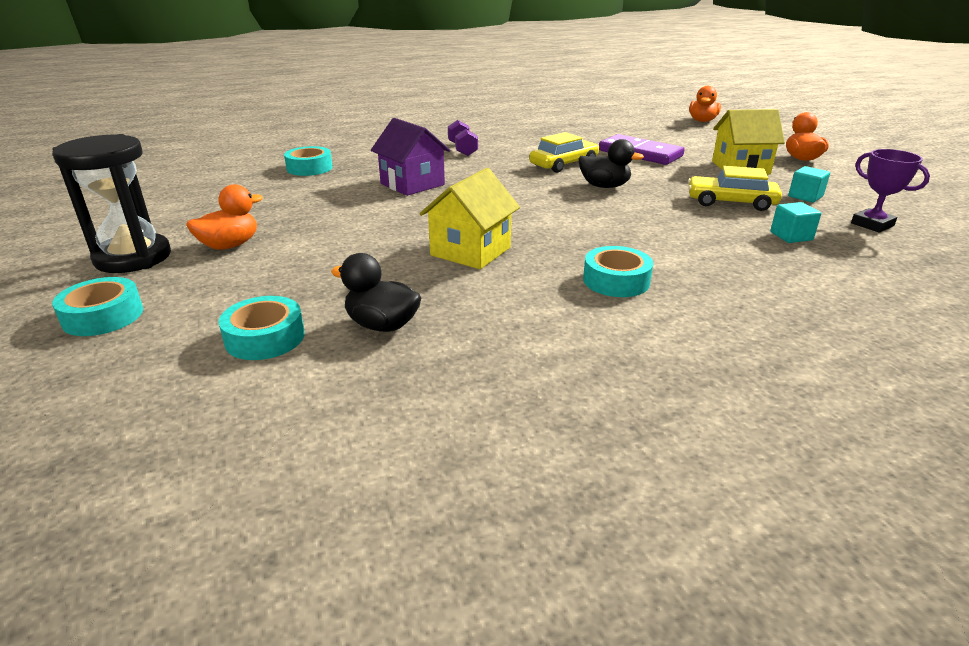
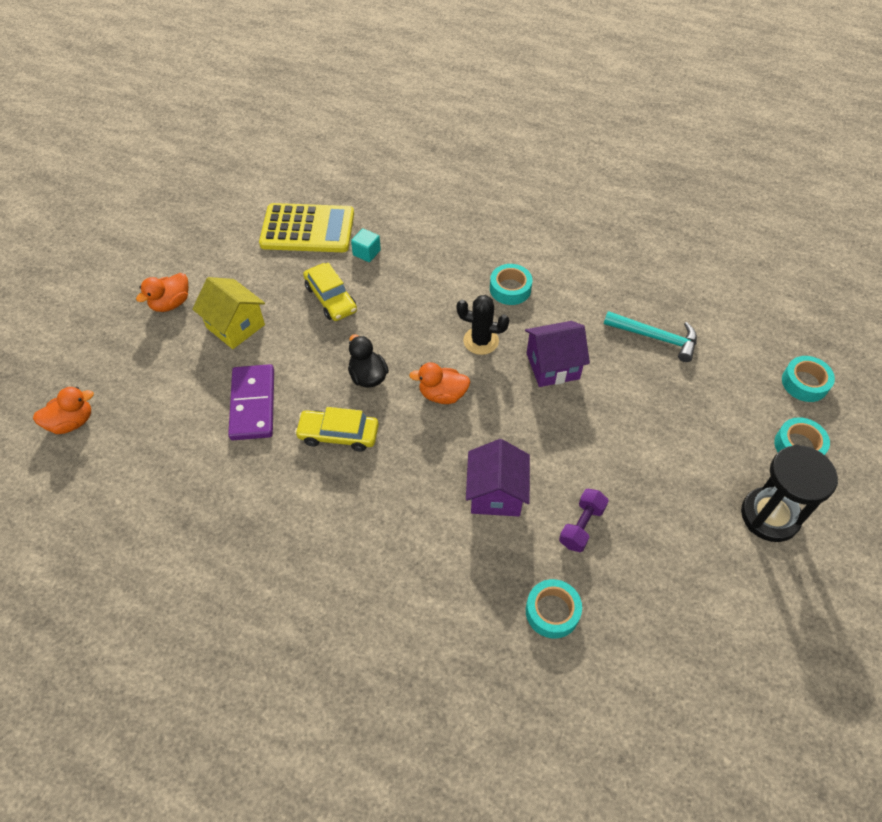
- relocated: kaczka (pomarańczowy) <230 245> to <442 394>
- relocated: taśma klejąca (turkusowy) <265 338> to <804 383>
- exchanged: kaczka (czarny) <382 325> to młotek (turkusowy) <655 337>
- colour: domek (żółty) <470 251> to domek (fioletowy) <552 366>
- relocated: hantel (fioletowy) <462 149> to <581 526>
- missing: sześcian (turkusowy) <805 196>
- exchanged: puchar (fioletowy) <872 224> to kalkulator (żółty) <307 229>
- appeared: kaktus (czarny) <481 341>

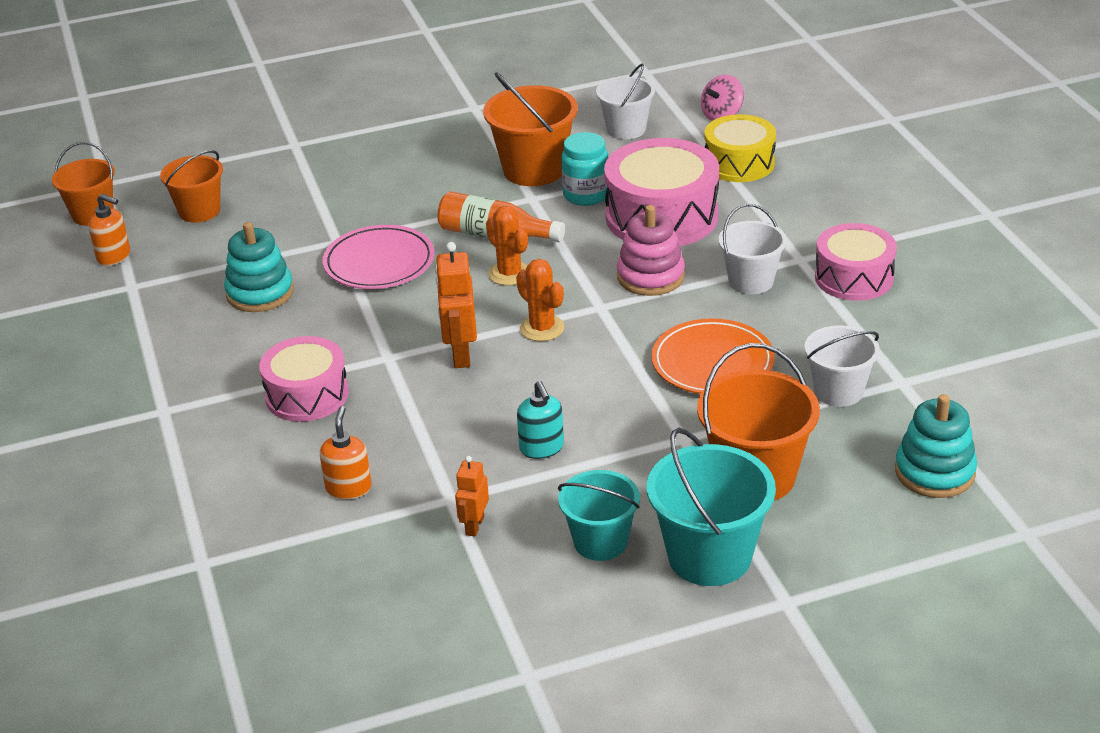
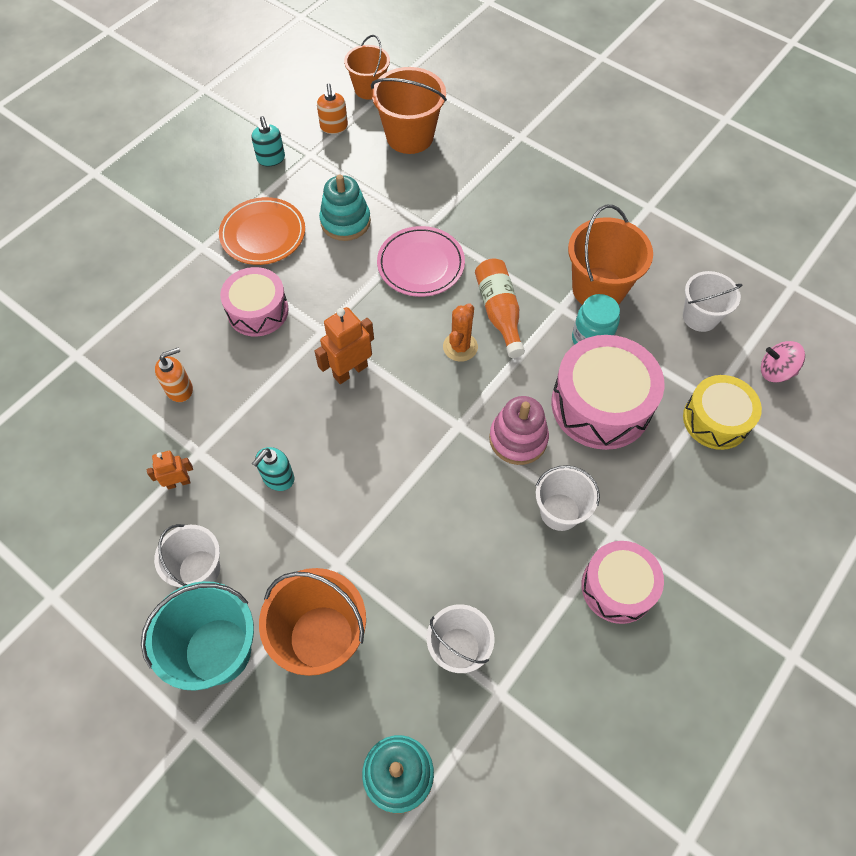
- size: wiadro (pomarańczowy) <199 211> = <410 136> x1.53
- missing: kaktus (pomarańczowy) <542 328>
- colour: wiadro (turkusowy) <600 542> to wiadro (biały) <199 569>
- relocated: talerz (pomarańczowy) <712 362> to <263 234>
- appeared: dozownik mydła (turkusowy) <271 159>

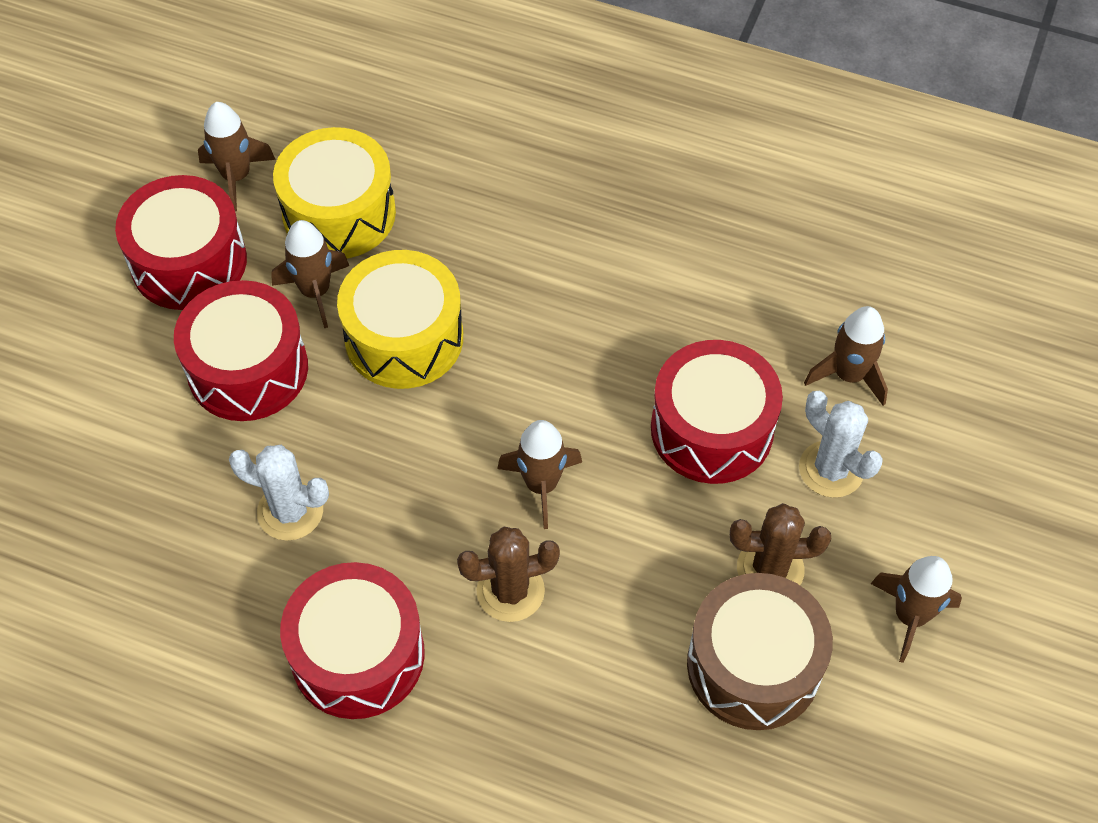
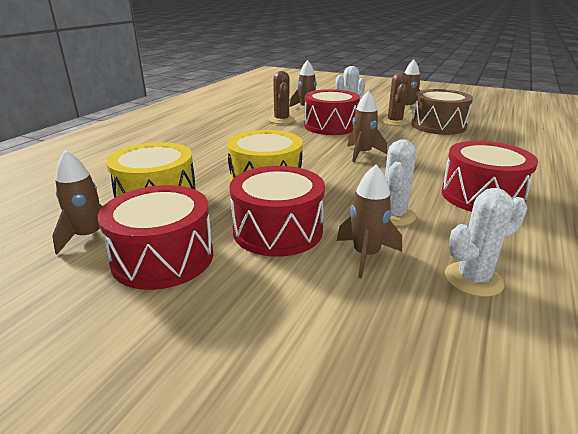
- relocated: rakieta (brązowy) <315 292> to <366 255>
- relocated: kaktus (brązowy) <510 591> to <281 120>
- appeared: kaktus (biały) <473 279>

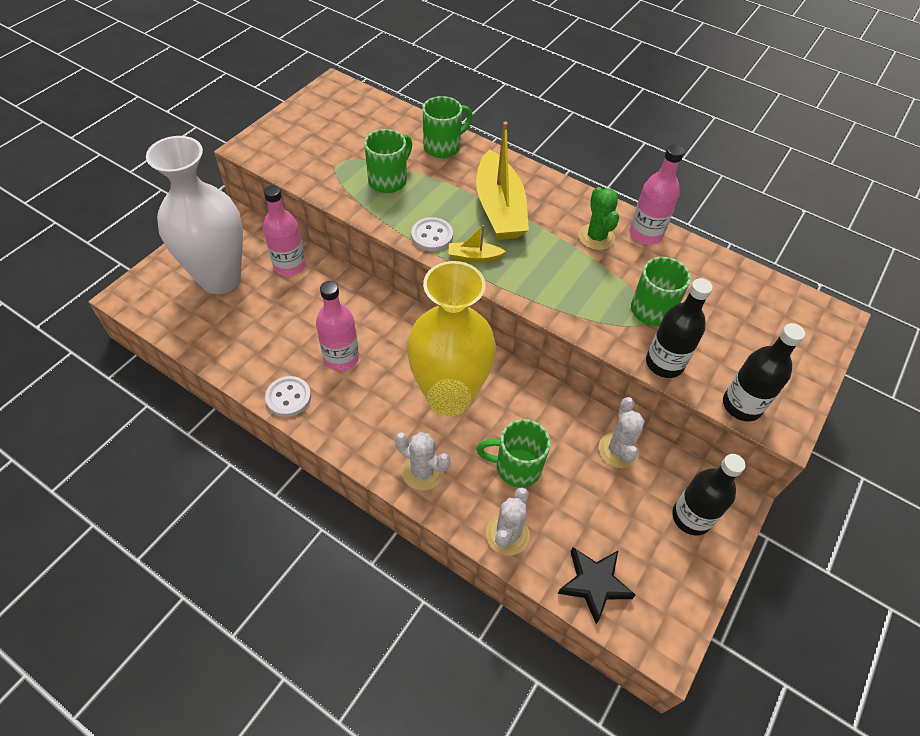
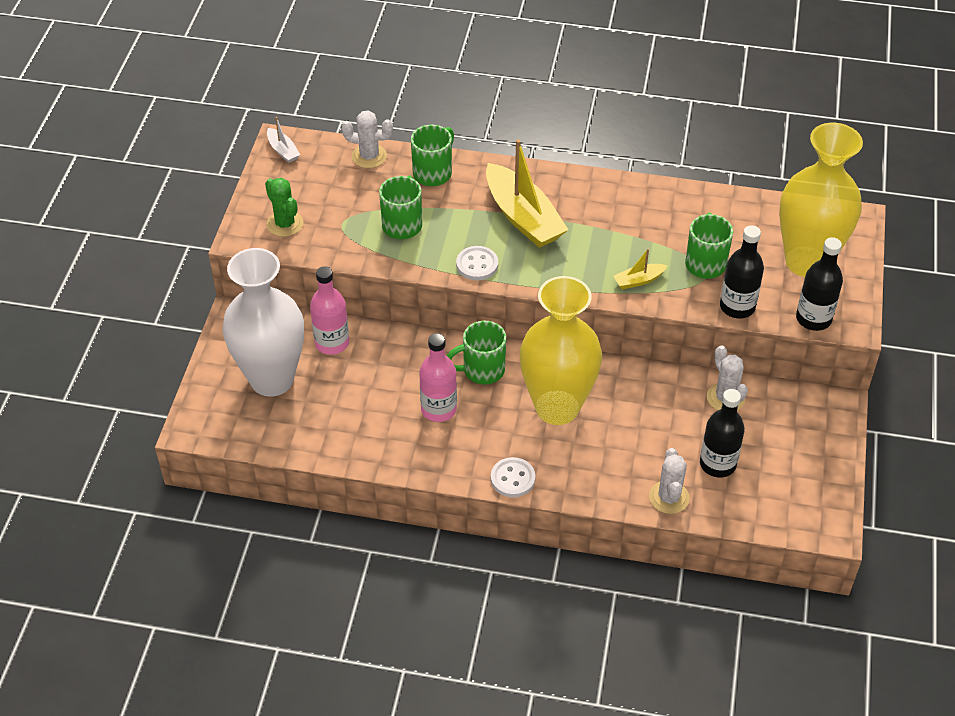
- relocated: guzik (biały) <288 397> to <512 478>
- relocated: kaktus (biały) <422 471> to <369 156>
- relocated: łódka (żółty) <474 257> to <638 280>
- relocated: kubek (zielony) <516 467> to <482 370>
- missing: gwiazda (czarny) <594 584>
- relocated: kaktus (zielony) <596 237> to <285 224>
- missing: butelka (różowy) <645 234>
- relocated: butelka (czarny) <691 517> to <717 464>
- appeared: łódka (biały) <283 150>
- appeared: wazon (żółty) <806 262>

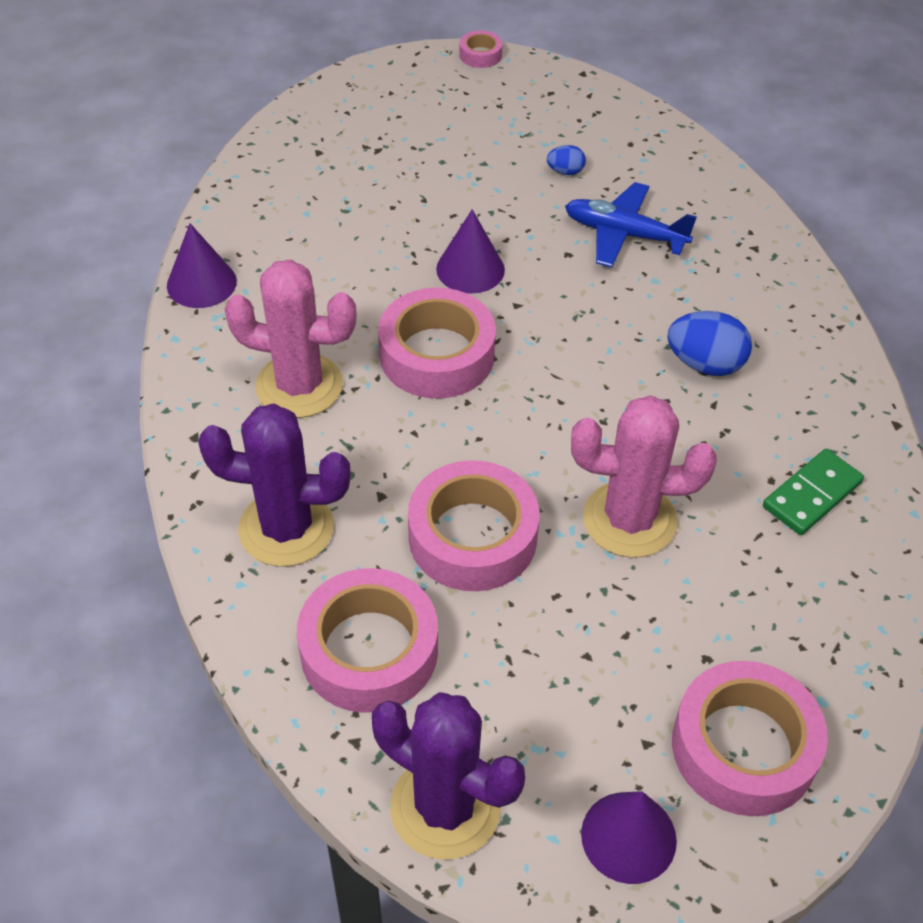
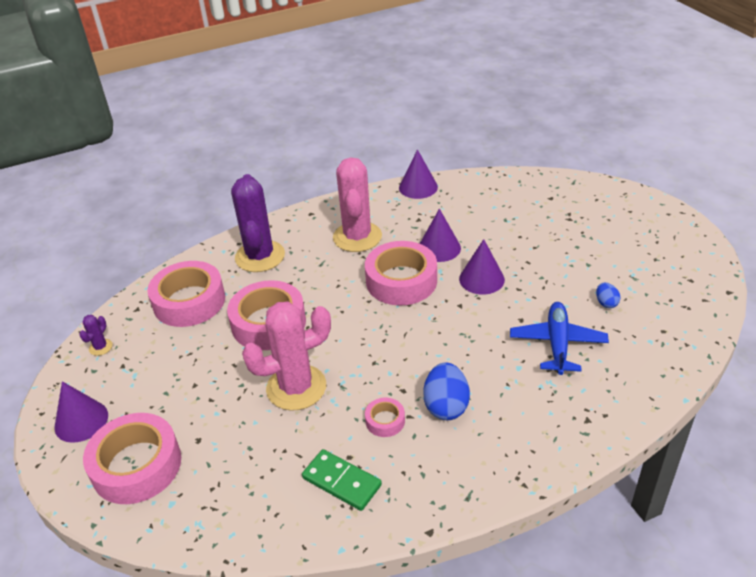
- size: kaktus (fioletowy) <445 807> = <100 347> x0.41
- relocated: taśma klejąca (różowy) <480 55> to <385 421>
- spun: kaktus (różowy) <629 520> = <296 387> 75 degrees clockwise
- appeared: stożek (fioletowy) <439 248>

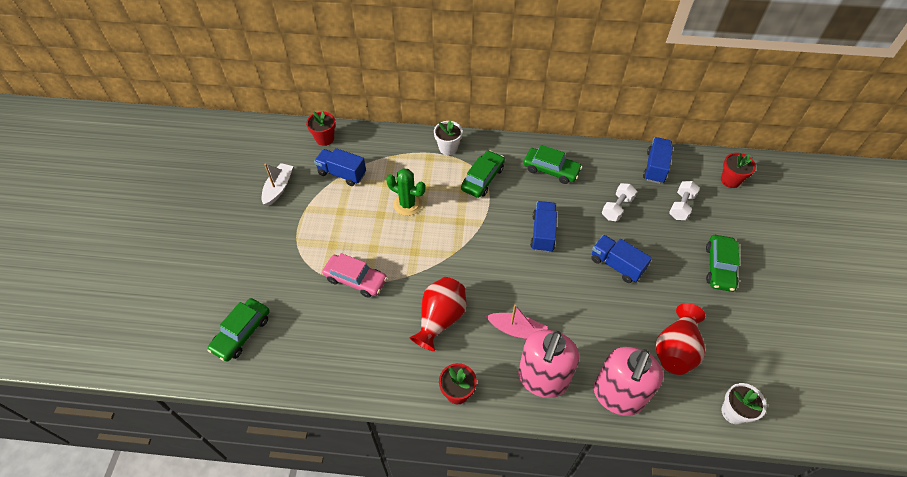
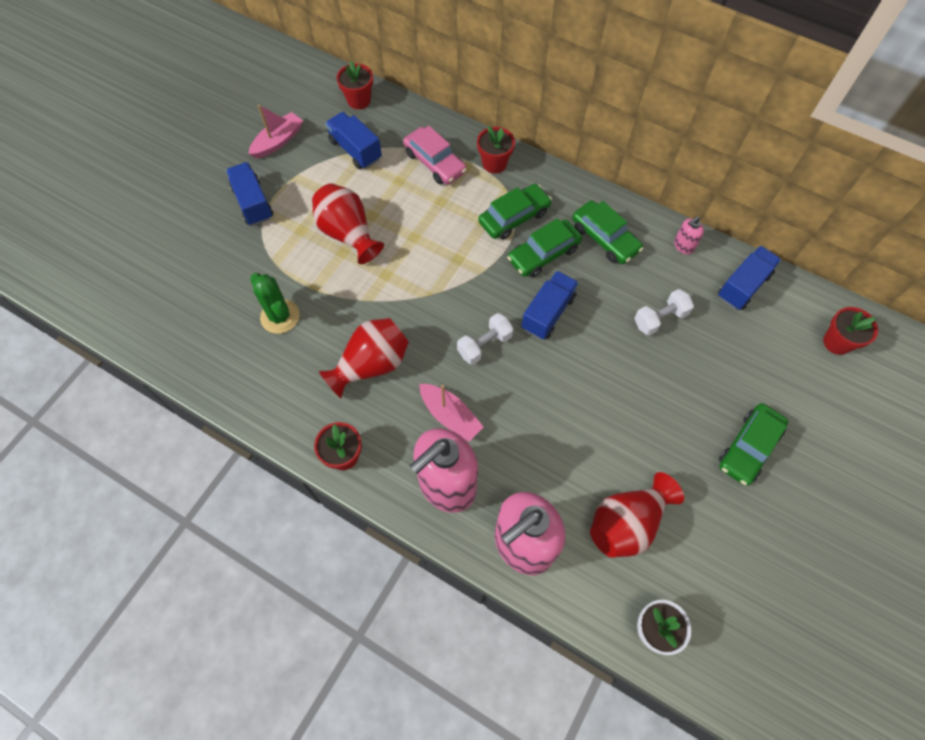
- relocated: samochód (zielony) <242 333> to <543 254>
- colour: łódka (biały) <278 188> to łódka (różowy) <278 141>
- relocated: samochód (różowy) <355 279> to <435 162>
- relocated: kaktus (zielony) <407 204> to <280 316>
- colour: doniczka (biały) <448 148> to doniczka (czerwony) <494 163>
- relocated: ciężarówka (niebieski) <616 265> to <253 203>
- relocated: hantel (biały) <681 206> to <484 345>
- appeared: wazon (czerwony) <348 234>
- appeared: dozownik mydła (różowy) <683 246>

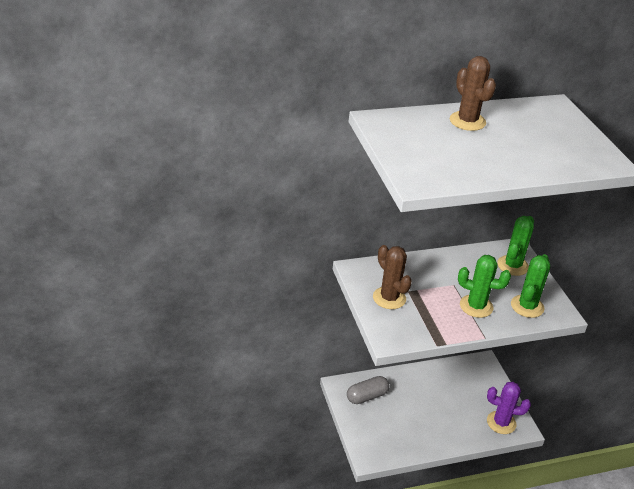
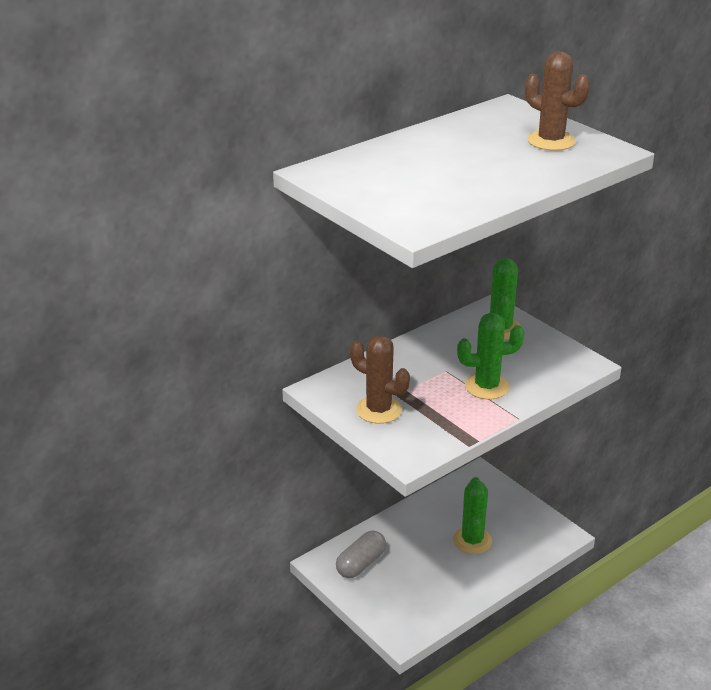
- relocated: kaktus (brązowy) <467 121> to <551 141>
- missing: kaktus (fioletowy) <501 422>
- relocated: kaktus (zielony) <527 306> to <472 540>

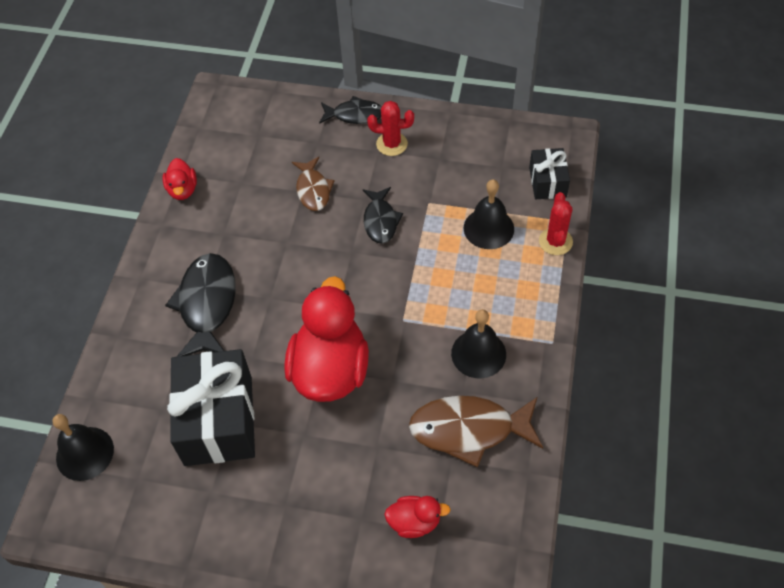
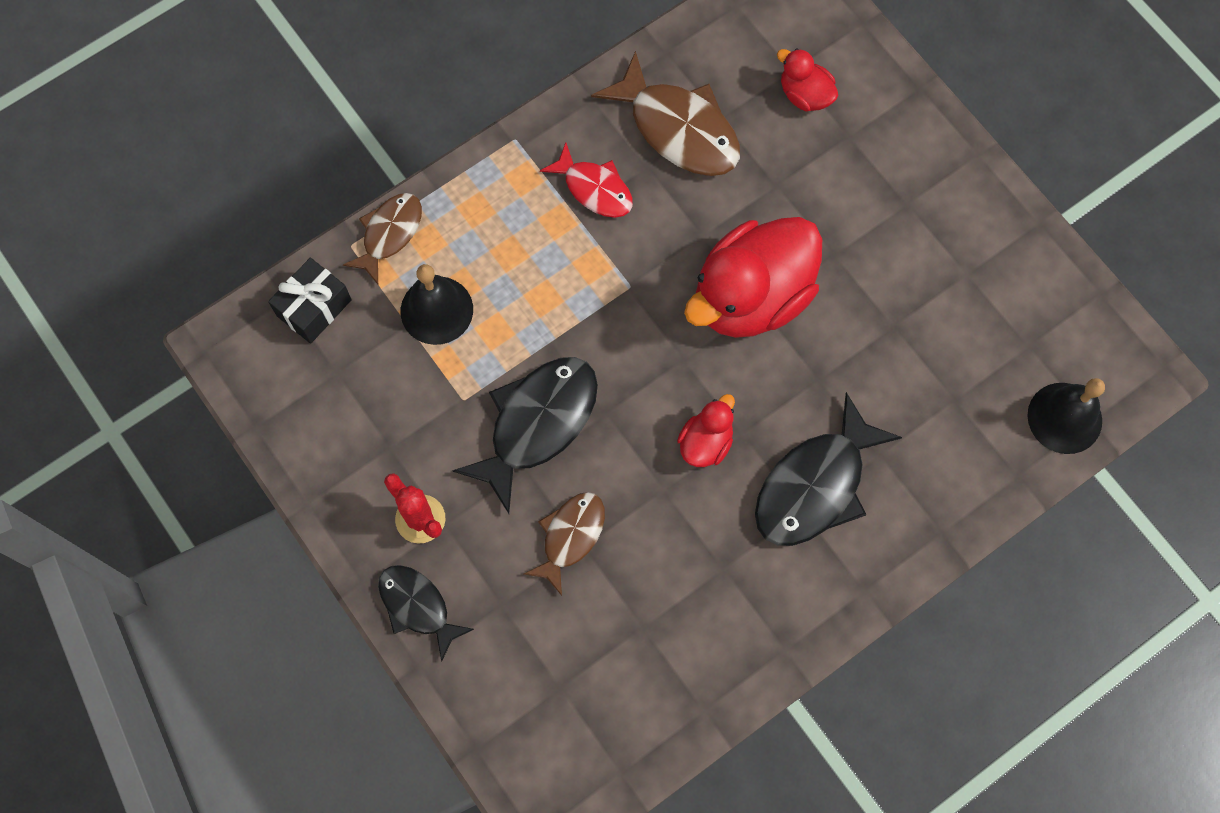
- relocated: kaczka (czerwony) <183 190> to <705 442>
- missing: prezent (czarny) <218 420>
- size: ryba (czarny) <380 220> = <537 424> x1.64
- exchanged: dzwonek (czarny) <478 353> to ryba (czerwony) <594 188>
- exchanged: kaktus (czerwony) <555 241> to ryba (brązowy) <389 234>

